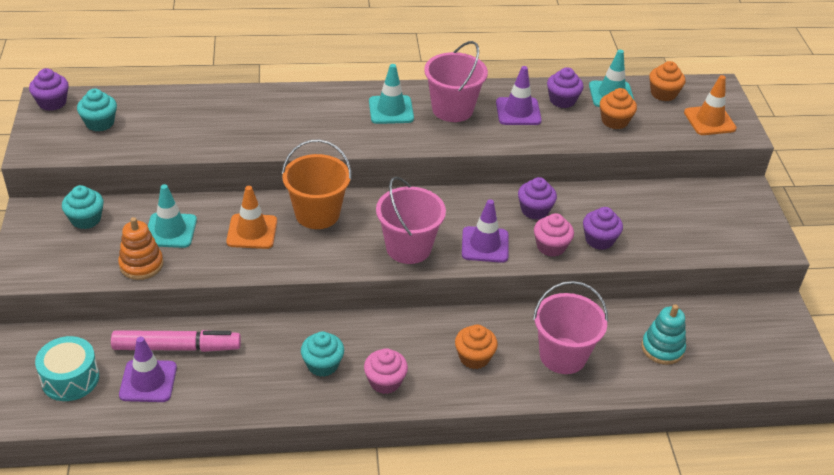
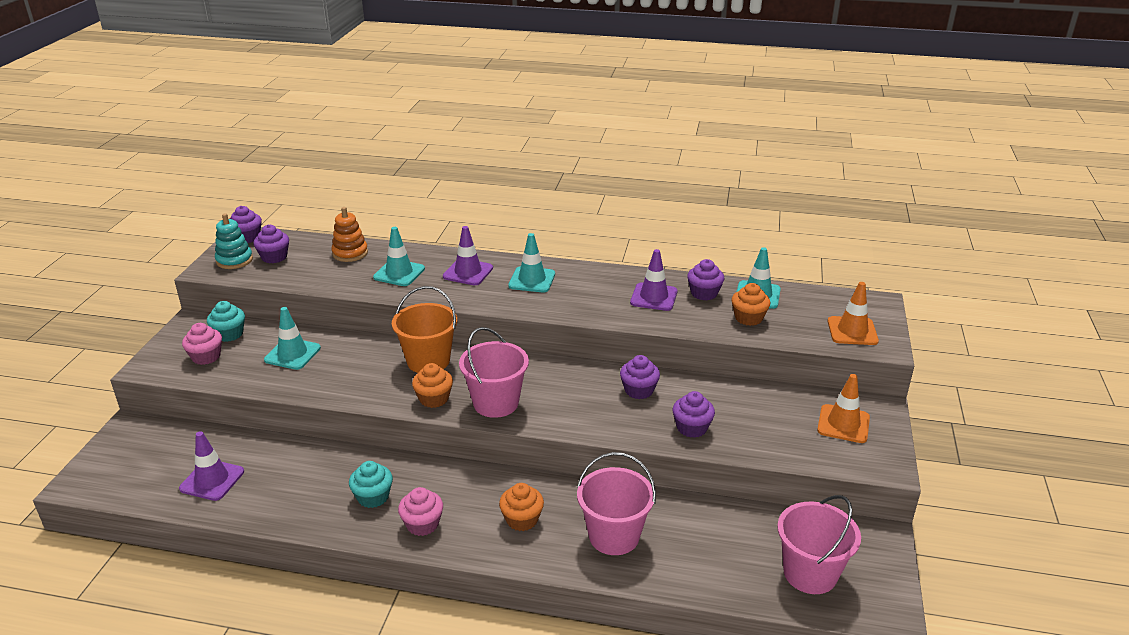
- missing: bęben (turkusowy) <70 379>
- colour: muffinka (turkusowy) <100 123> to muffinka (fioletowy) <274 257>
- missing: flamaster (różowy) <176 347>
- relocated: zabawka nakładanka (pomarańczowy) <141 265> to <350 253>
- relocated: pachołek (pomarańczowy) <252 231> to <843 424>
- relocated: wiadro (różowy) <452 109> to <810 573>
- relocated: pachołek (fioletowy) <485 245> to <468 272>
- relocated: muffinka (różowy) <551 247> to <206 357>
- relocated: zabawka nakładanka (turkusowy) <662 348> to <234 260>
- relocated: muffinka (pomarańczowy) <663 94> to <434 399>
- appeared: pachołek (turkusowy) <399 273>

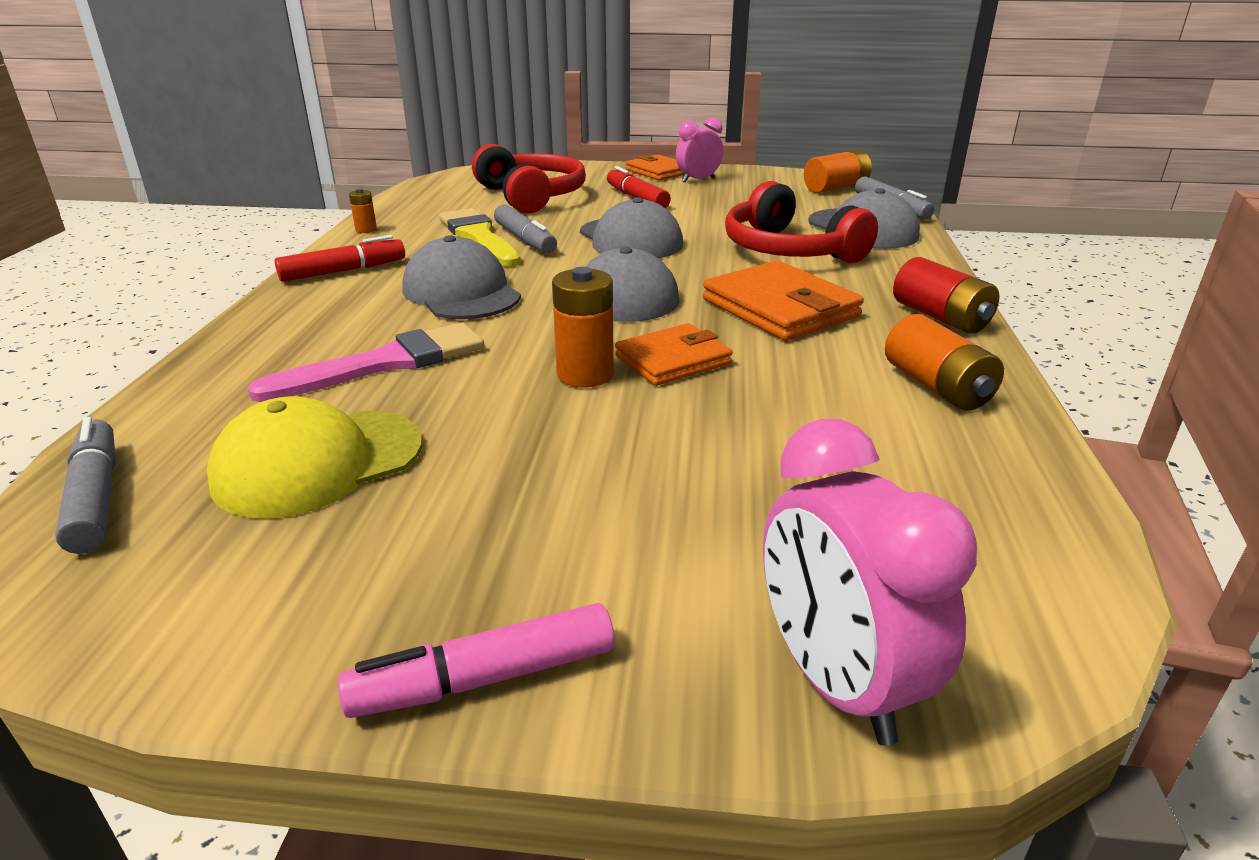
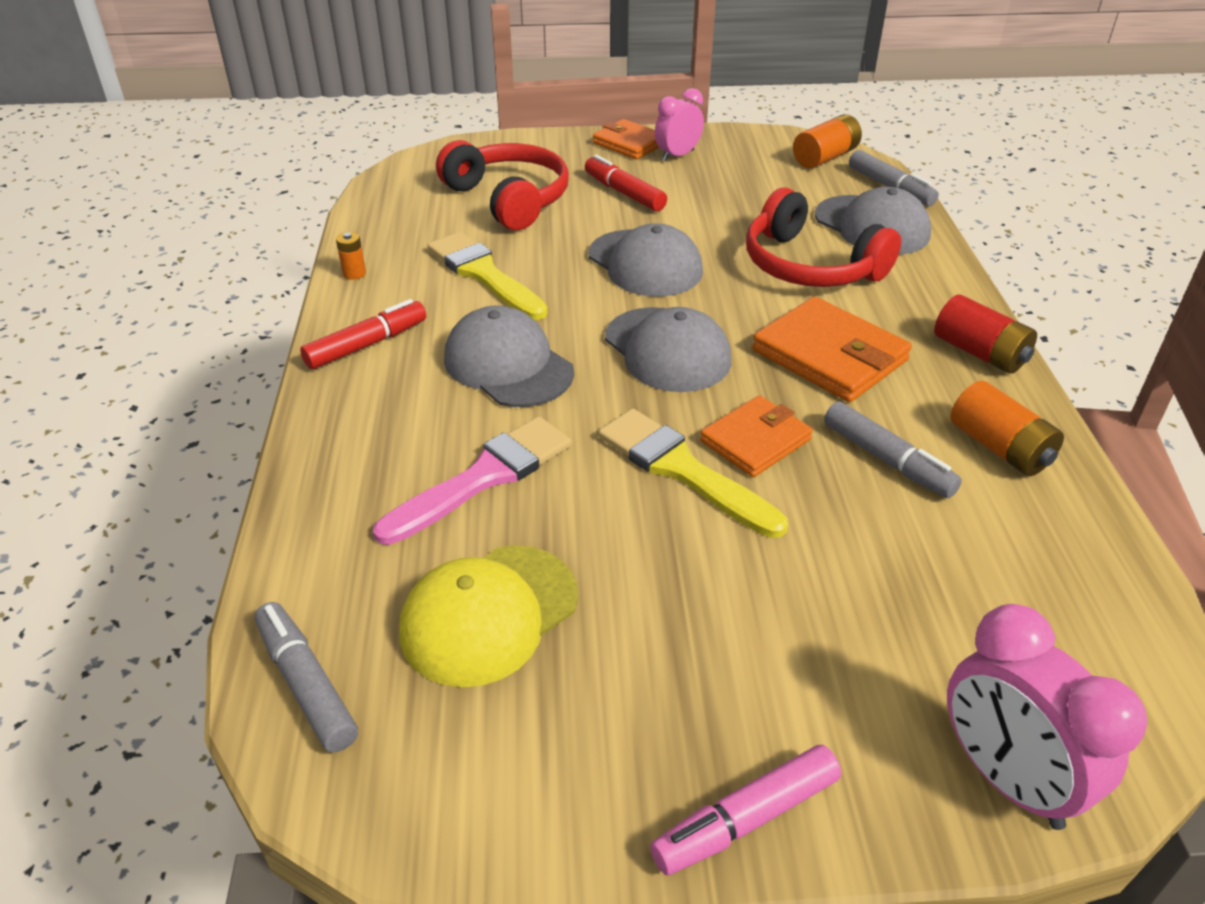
- relocated: flamaster (szary) <525 240> to <887 460>
- exchanged: bateria (pomarańczowy) <585 374> to pędzel (żółty) <682 470>

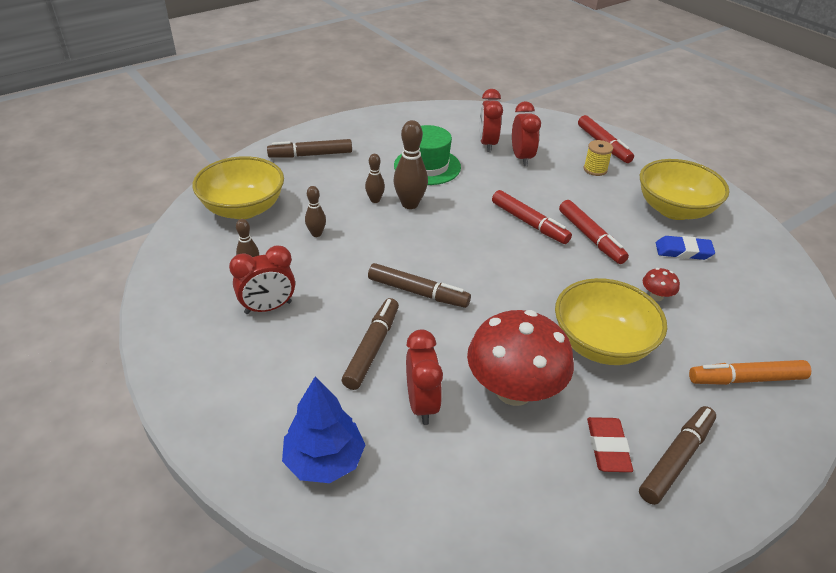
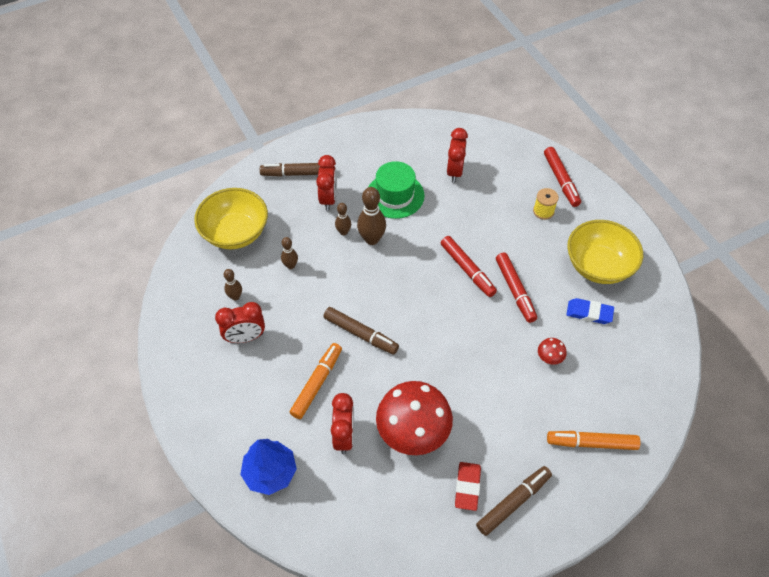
- colour: flamaster (brązowy) <372 348> to flamaster (pomarańczowy) <317 383>
- relocated: budzik (czerwony) <521 158> to <328 199>
- missing: miska (żółty) <601 344>

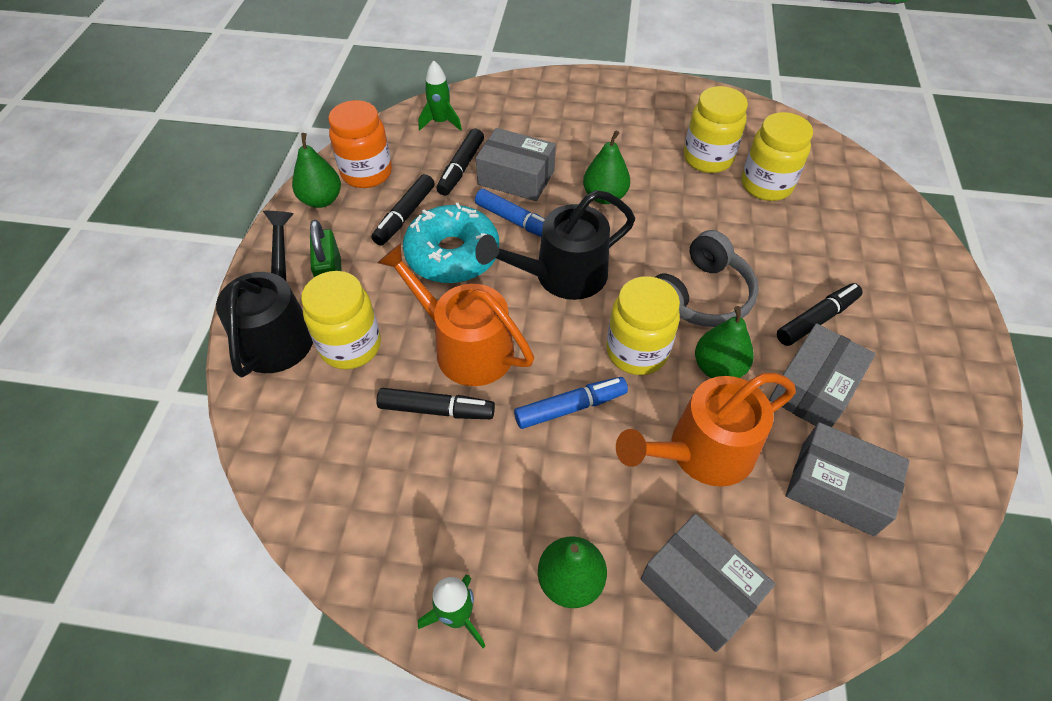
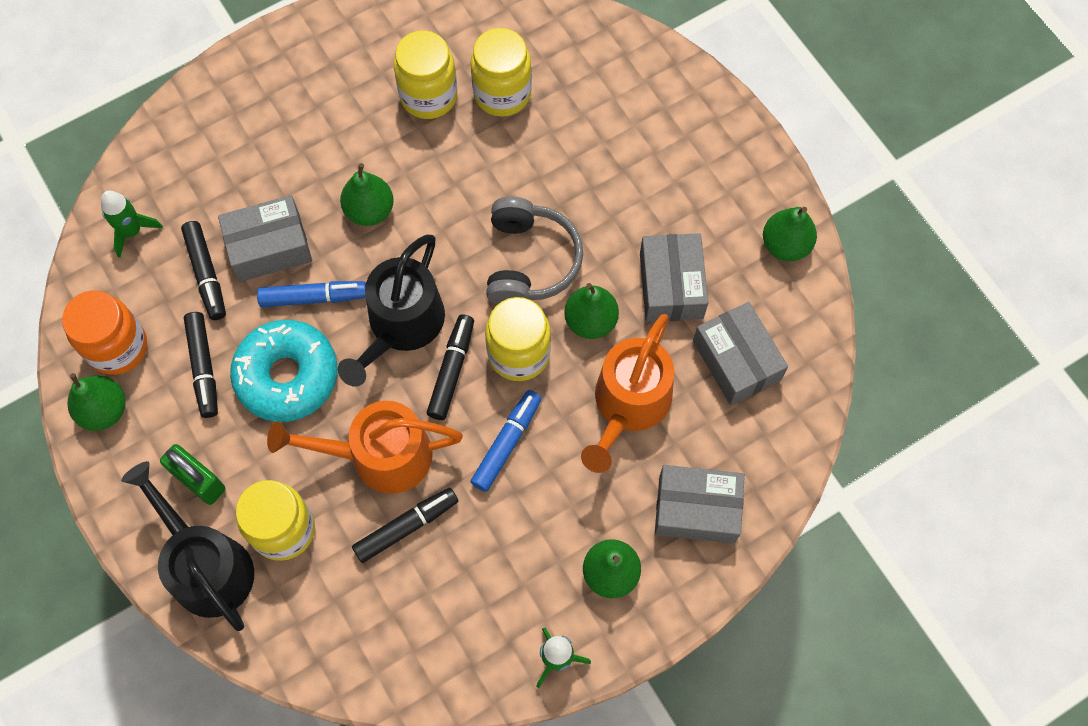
- relocated: flamaster (czarny) <817 320> to <452 370>
- spun: pudełko (szary) <837 488> = <736 360> 75 degrees clockwise
- appeared: gruszka (zielony) <785 245>

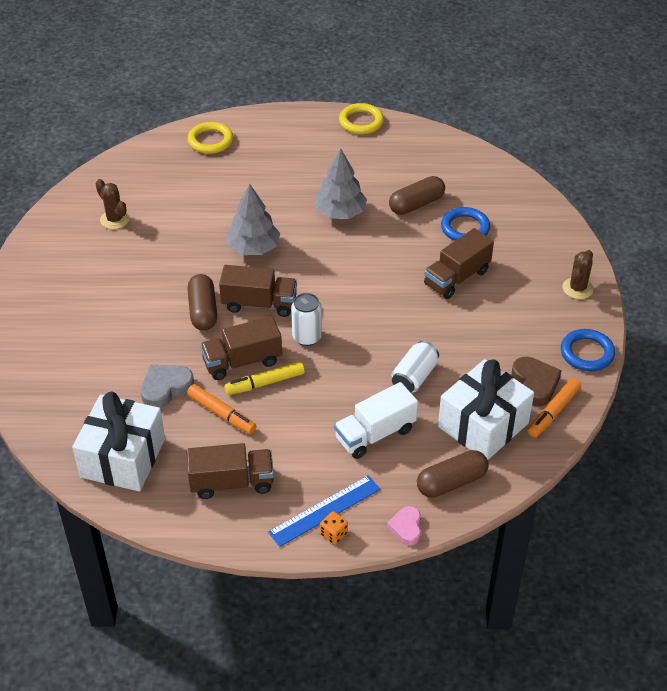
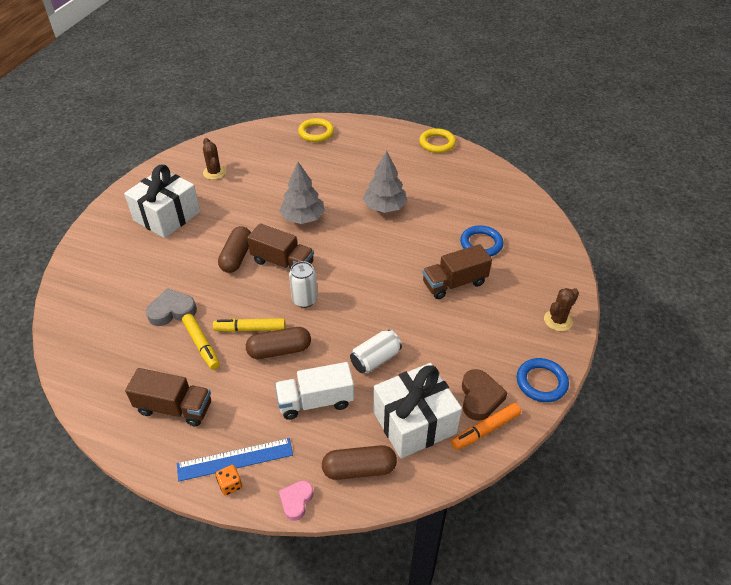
- relocated: prezent (biały) <123 458> to <167 216>
- colour: flamaster (pomarańczowy) <222 414> to flamaster (żółty) <202 345>
- missing: ciężarówka (brązowy) <242 361>
- relocated: kapsułka (brązowy) <416 204> to <279 350>

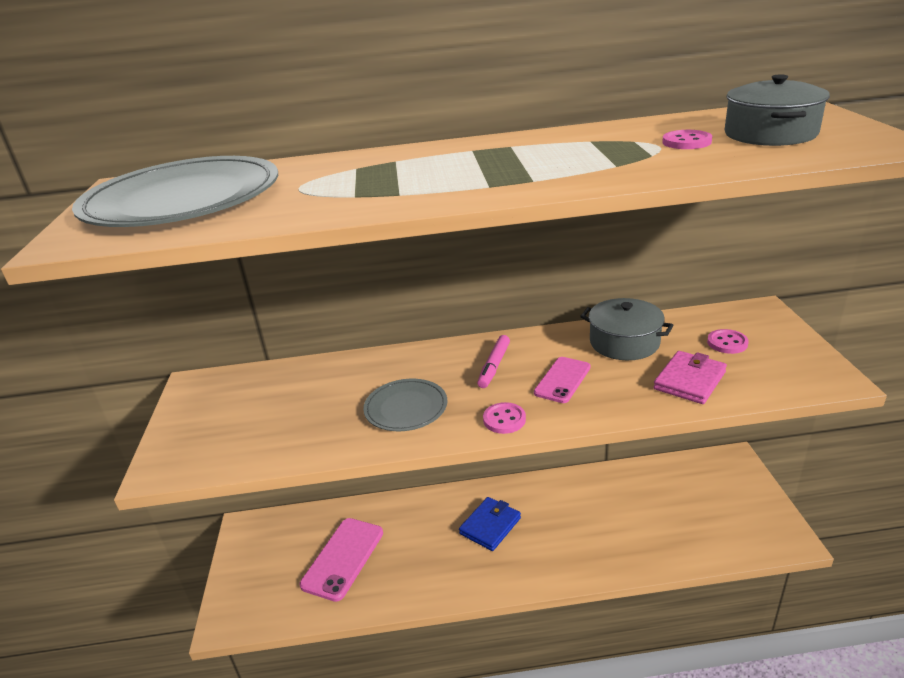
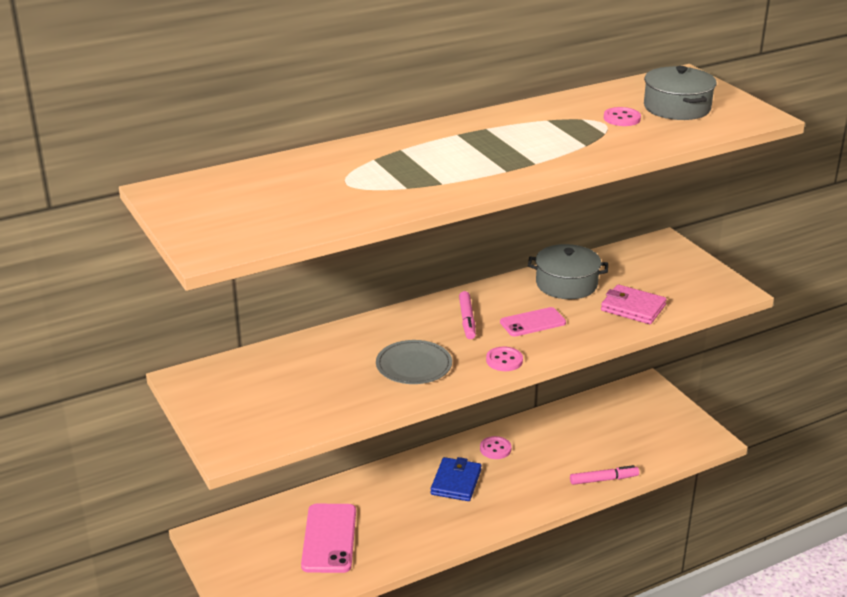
- missing: talerz (szary) <183 199>
- spun: telefon (różowy) <562 380> = <532 322> 60 degrees clockwise
- spun: portfel (różowy) <689 380> = <633 308> 75 degrees counterclockwise
- relocated: guzik (różowy) <727 343> to <495 449>
- appeared: flamaster (różowy) <604 480>

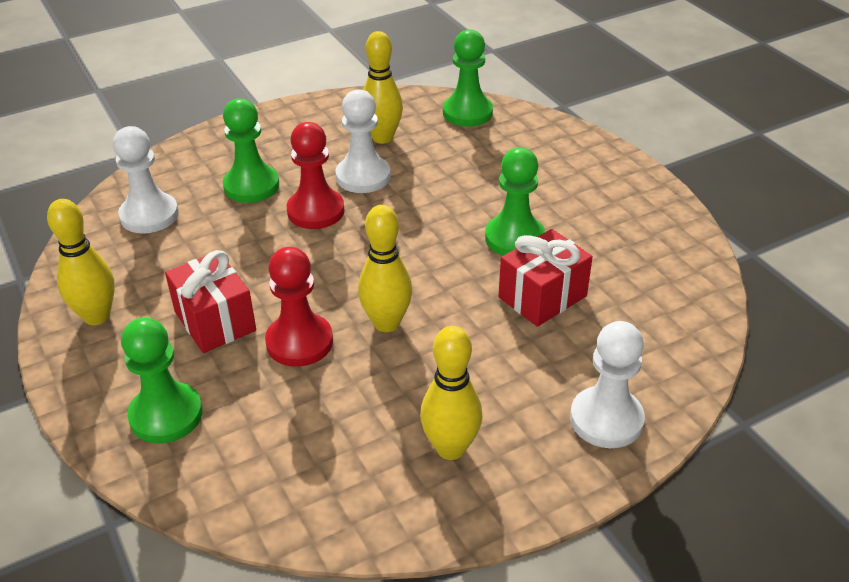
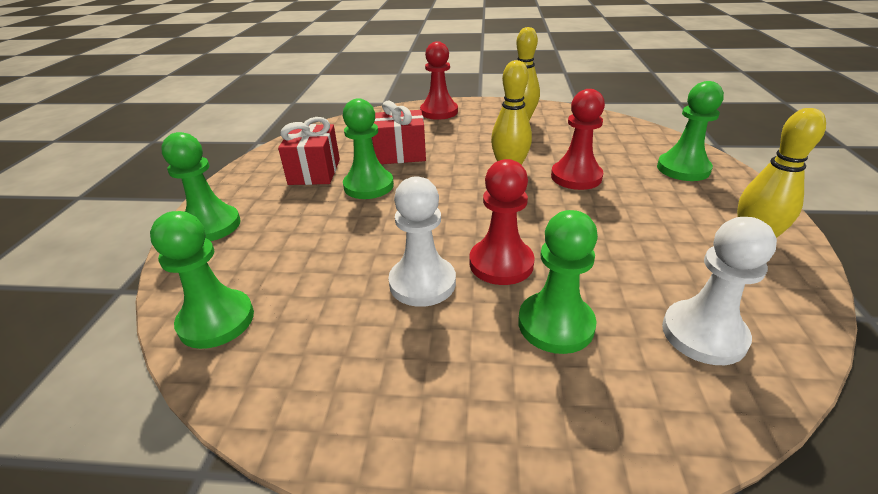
- relocated: prezent (czerwony) <215 321> to <314 172>
- missing: kręgiel (żółty) <382 138>
- colour: pionek (biały) <606 419> to pionek (czerwony) <439 112>
- appeared: pionek (zielony) <211 226>

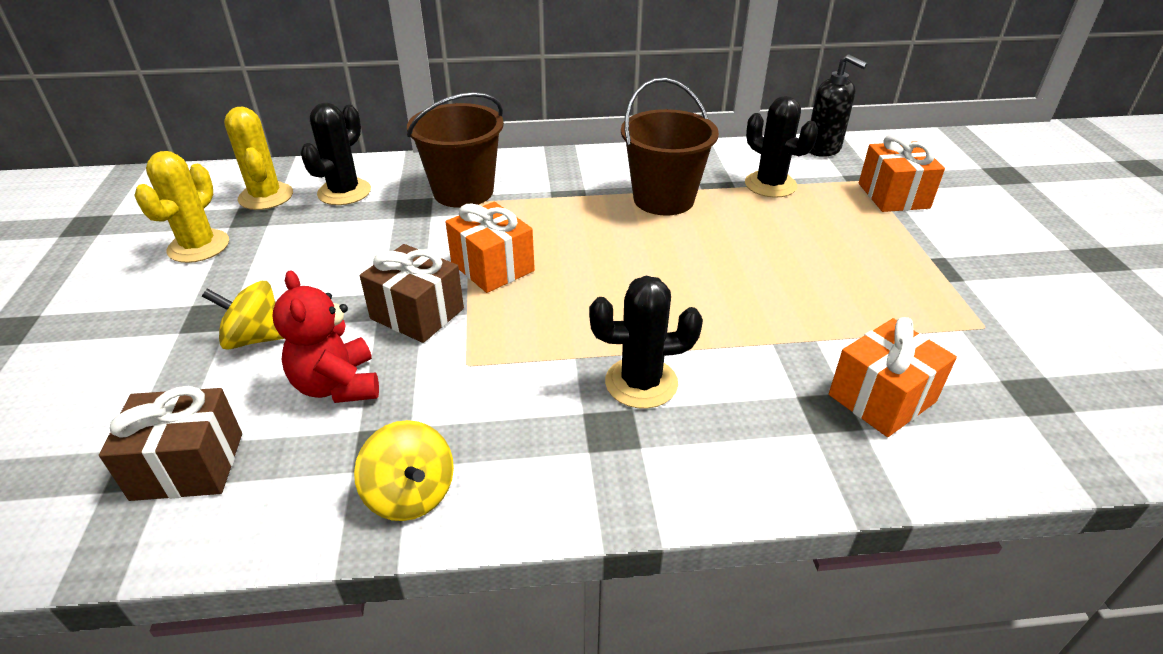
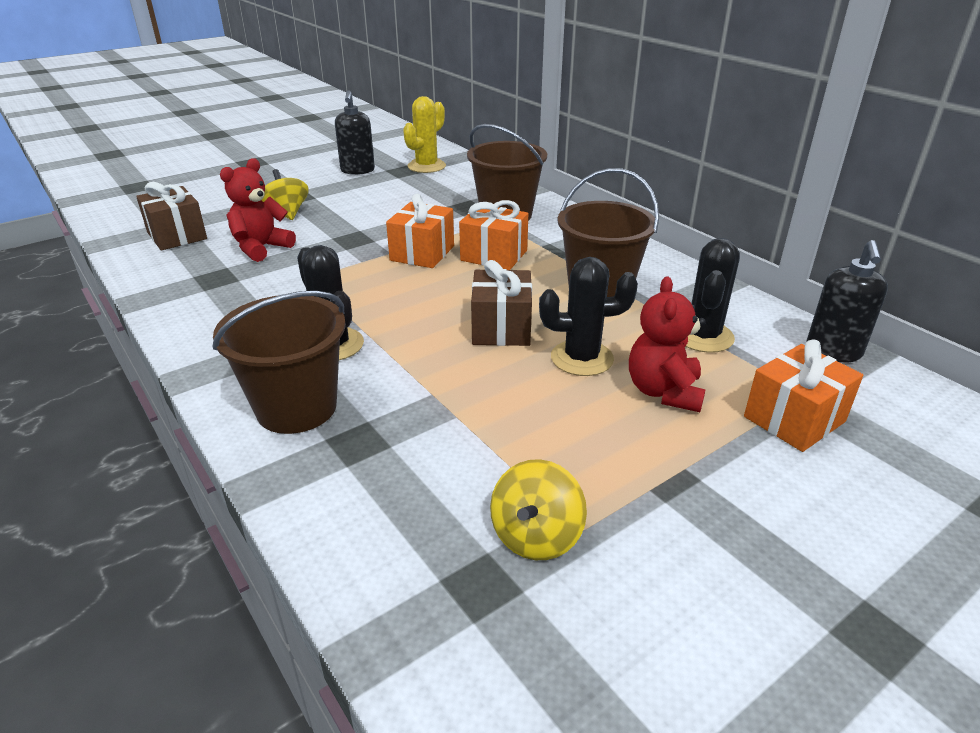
- exchanged: kaktus (żółty) <199 246> to dozownik mydła (czarny) <357 170>
- relocated: kaktus (czarny) <344 192> to <582 358>
- relocated: bączek (żółty) <411 494> to <536 536>
- relocated: prezent (brązowy) <417 314> to <501 328>
- relocated: prezent (pomarańczowy) <882 398> to <494 255>
- appeared: wiadro (brązowy) <296 408>
- appeared: miś (czerwony) <664 392>

